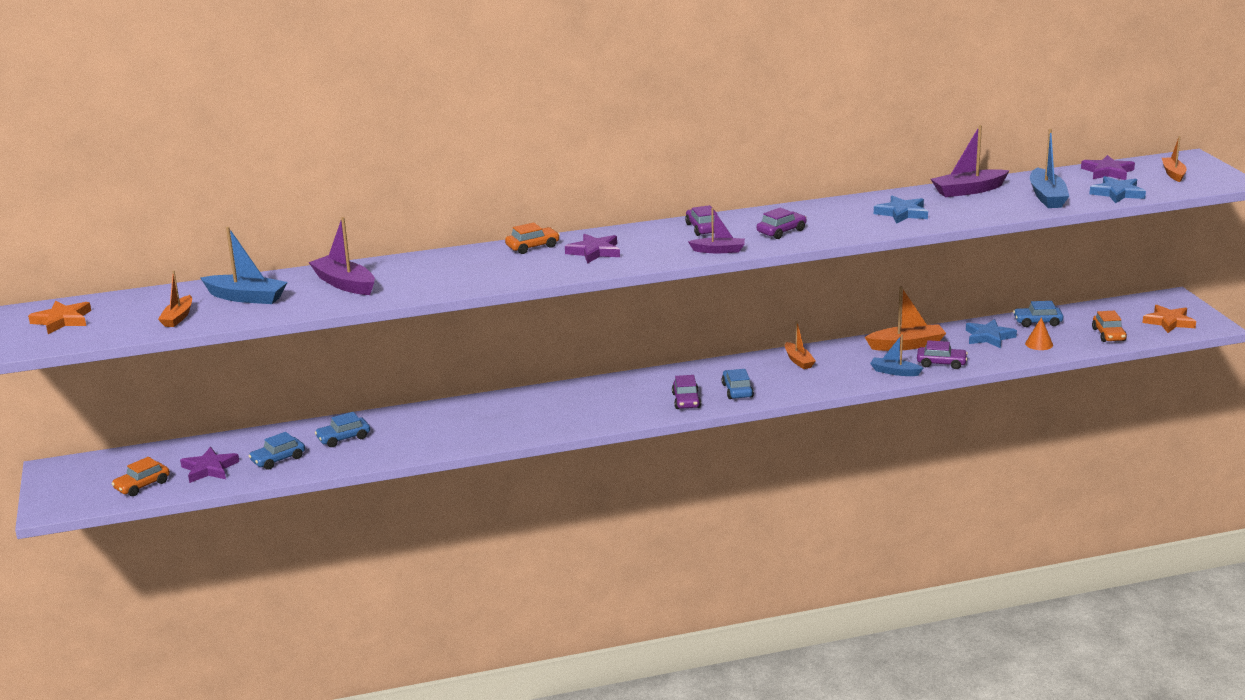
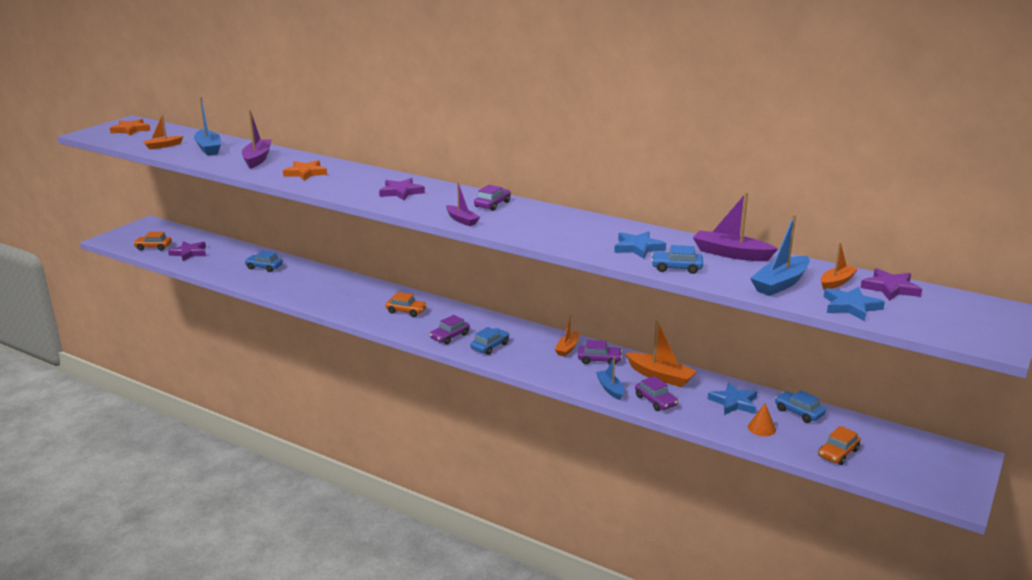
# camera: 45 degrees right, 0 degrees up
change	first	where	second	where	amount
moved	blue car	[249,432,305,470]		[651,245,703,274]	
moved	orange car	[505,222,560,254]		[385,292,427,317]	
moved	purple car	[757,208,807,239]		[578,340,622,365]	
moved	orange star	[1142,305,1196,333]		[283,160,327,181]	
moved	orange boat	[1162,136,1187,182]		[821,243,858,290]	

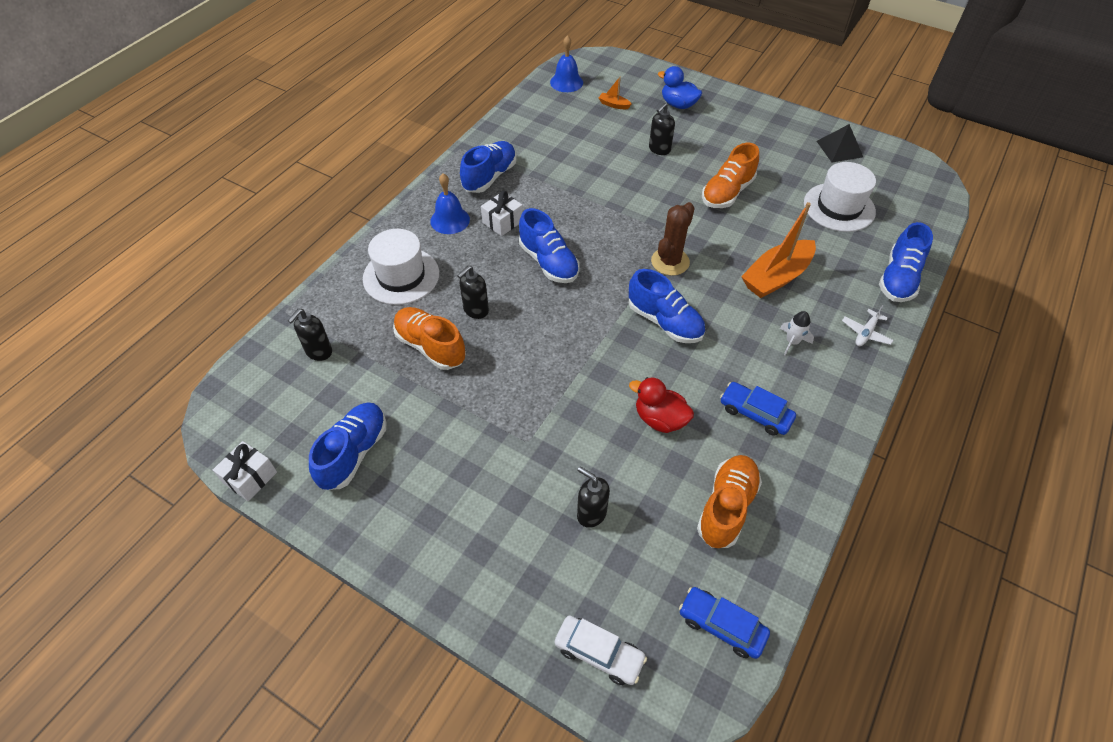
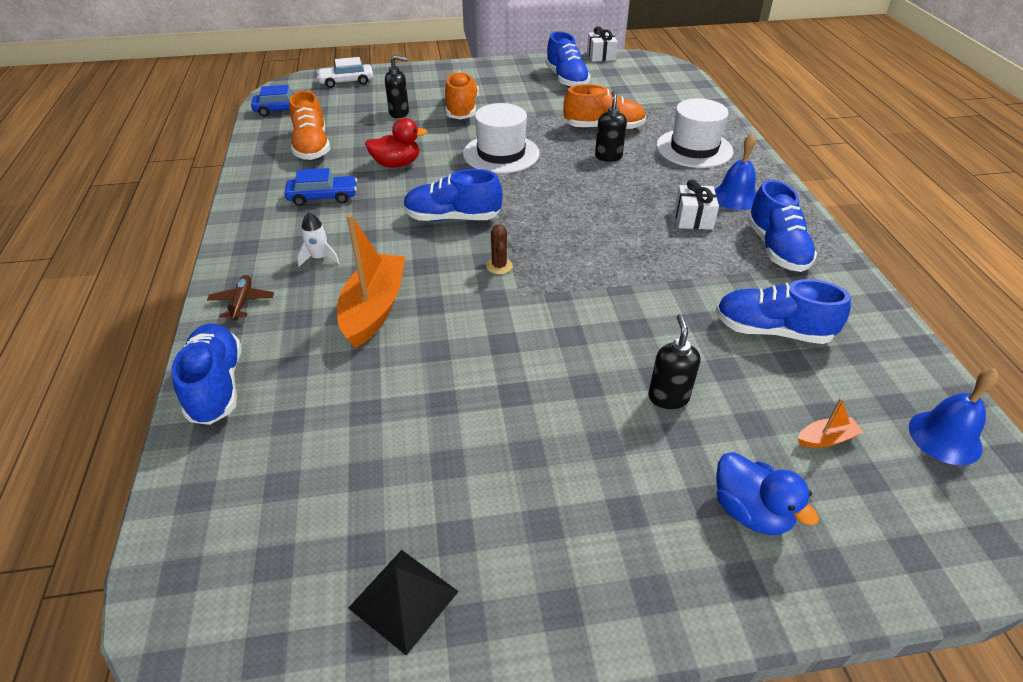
# camera: 140 degrees right, 10 degrees down
change	first	where	second	where	amount
removed	black soap dispenser	[288,309,332,361]			
moved	blue shoe	[519,208,580,283]		[716,279,851,344]	
resized	brown cactus	[651,202,695,276]		[486,224,513,274]	x0.54
turned	blue duck	[658,66,702,109]		[716,452,819,535]	60 degrees clockwise
moved	orange shoe	[702,143,759,208]		[445,71,479,120]	
moved	white hat	[804,162,876,232]		[463,103,540,174]	
recoloured	white plane	[842,305,894,346]	brown plane	[207,275,274,320]	

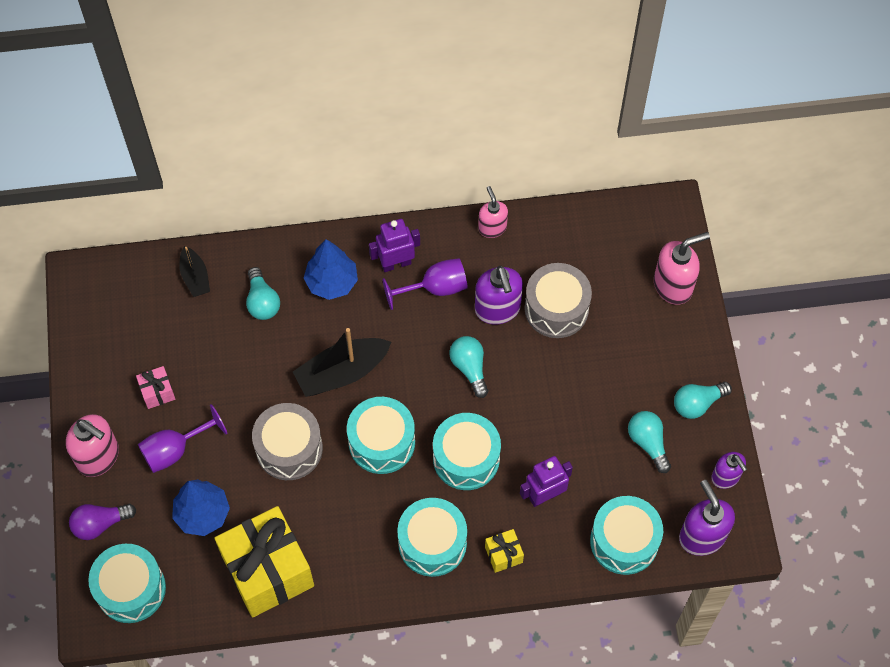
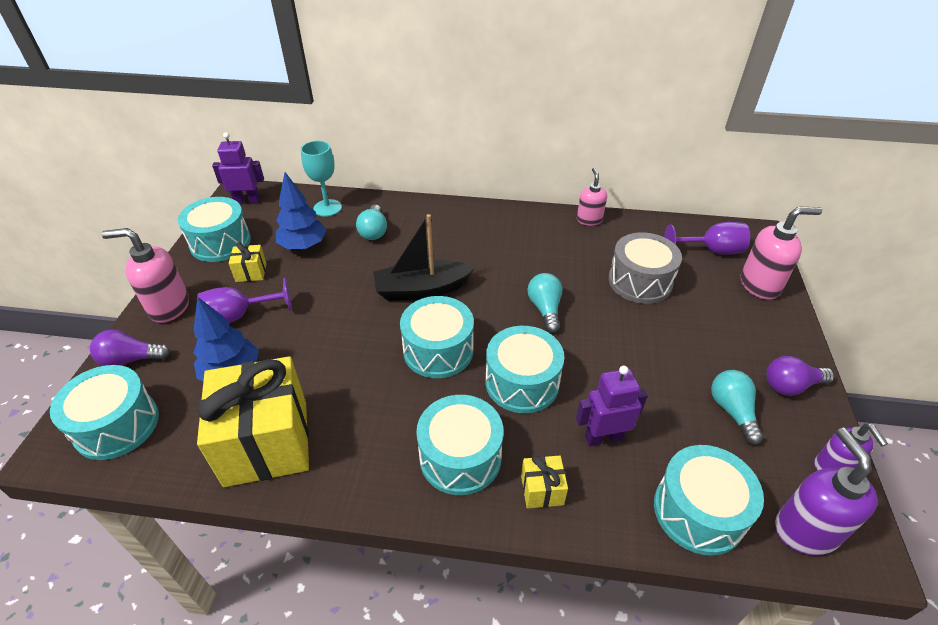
# camera: 15 degrees right, 20 degrees down
change	first	where	second	where	amount
turned	pink soap dispenser	[66,414,119,477]		[101,228,189,323]	135 degrees clockwise
recoloured	pink gift	[136,366,175,409]	yellow gift	[229,242,267,282]	
replaced	black boat	[179,246,210,297]	turquoise goblet	[301,141,342,217]	
removed	grey drum	[252,403,323,480]			
moved	blue tree	[304,239,358,300]		[276,172,327,250]	
moved	purple robot	[369,219,420,272]		[212,133,264,204]	
moved	purple goblet	[382,258,468,310]		[664,222,750,255]	
removed	purple soap dispenser	[475,266,523,325]			
recoloured	turquoise light bulb	[674,382,732,419]	purple light bulb	[766,356,834,396]	
added			turquoise drum	[178,197,251,262]	

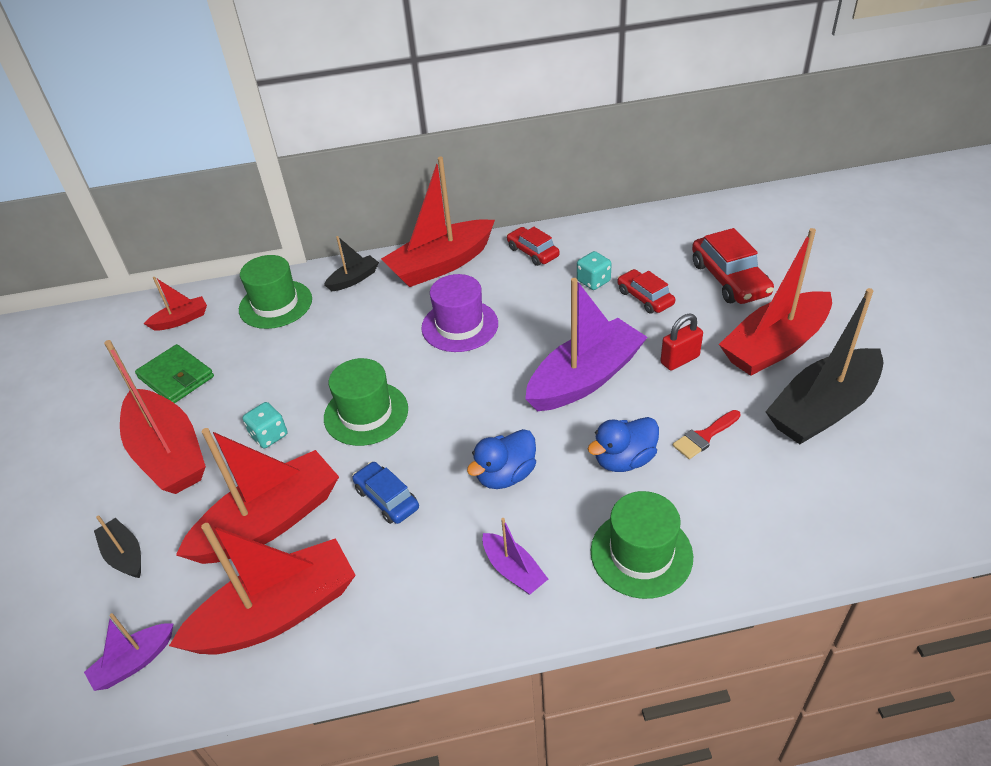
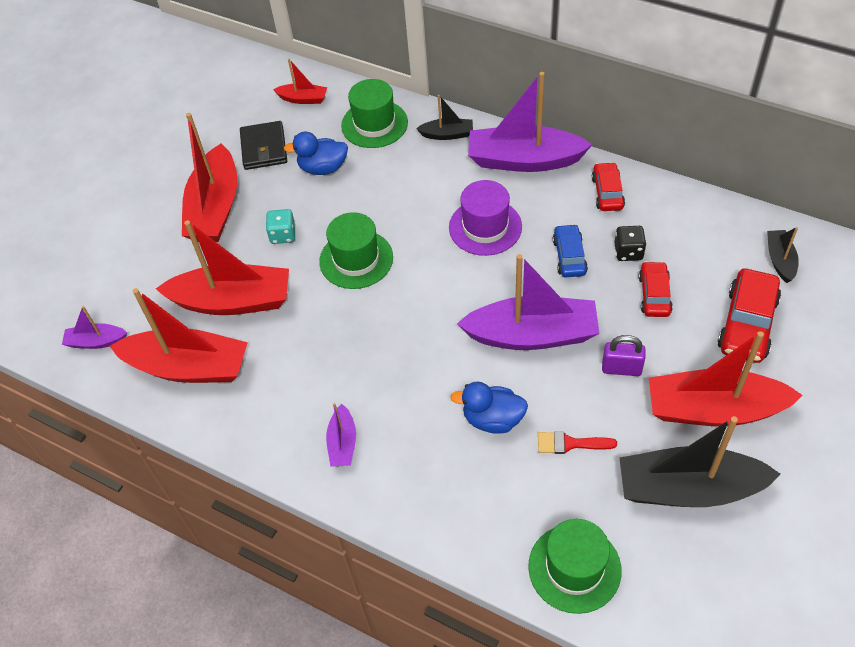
# camera: 40 degrees right, 10 degrees up
change	first	where	second	where	amount
moved	black boat	[94,516,141,578]		[767,227,799,283]	
recoloured	green wallet	[135,344,214,403]	black wallet	[240,121,287,170]	
moved	blue car	[352,462,419,524]		[553,224,588,277]	
recoloured	red boat	[381,157,495,287]	purple boat	[468,72,593,172]	
moved	blue duck	[467,429,536,489]		[284,132,348,175]	
recoloured	turquoise dice	[577,251,612,290]	black dice	[614,226,646,261]	
moved	green hat	[591,491,693,599]		[528,519,622,614]	
recoloured	red padlock	[660,314,703,371]	purple padlock	[602,335,646,376]	

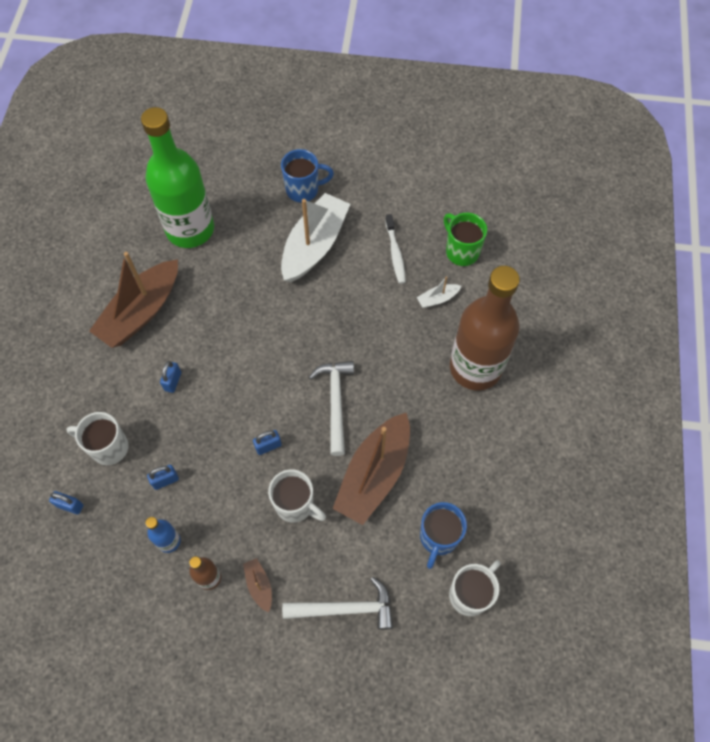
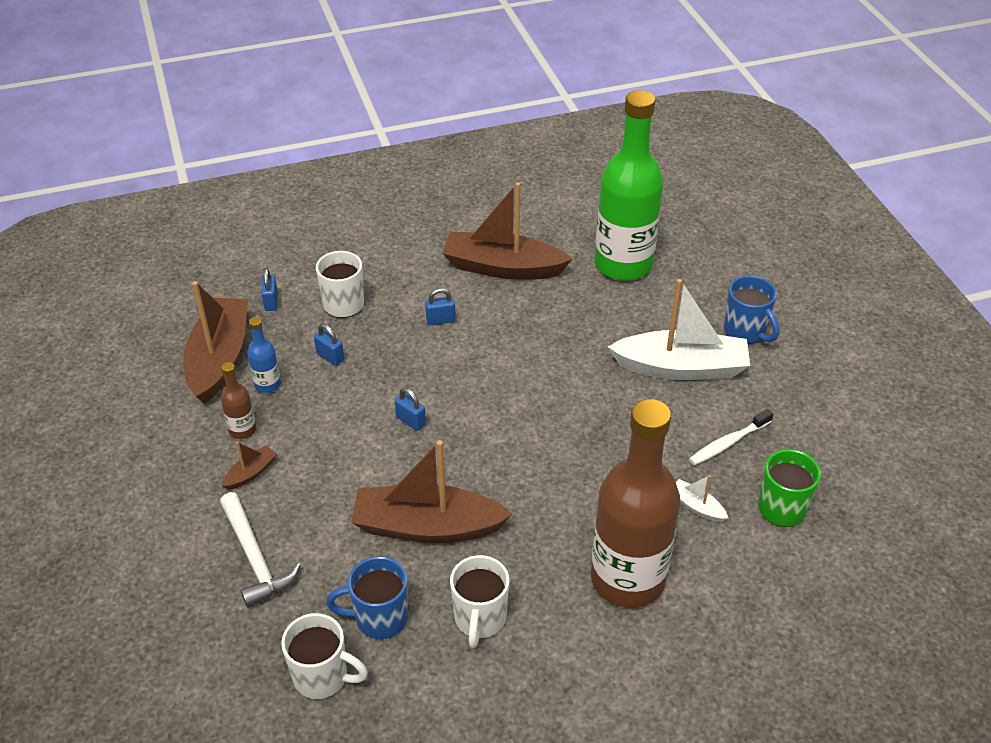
# camera: 65 degrees right, 20 degrees down
change	first	where	second	where	amount
moved	white mug	[268,469,326,523]		[450,555,509,648]	
removed	white hammer	[309,361,354,456]			
added			brown boat	[183,281,248,404]	

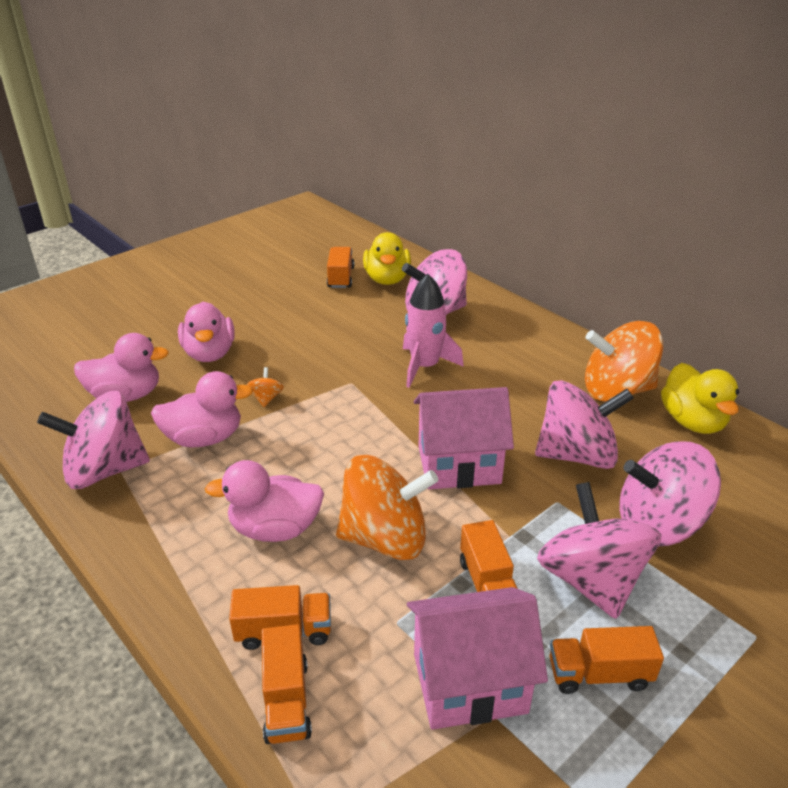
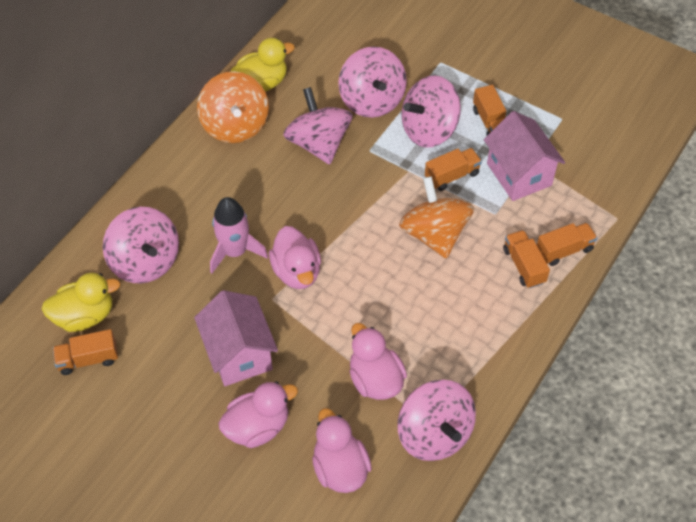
# camera: 105 degrees left, 20 degrees up
change	first	where	second	where	amount
moved	pink duck	[205,460,324,542]		[269,226,321,289]	
removed	orange spinning top	[247,367,284,407]			
moved	pink house	[414,387,514,489]		[194,290,278,386]	

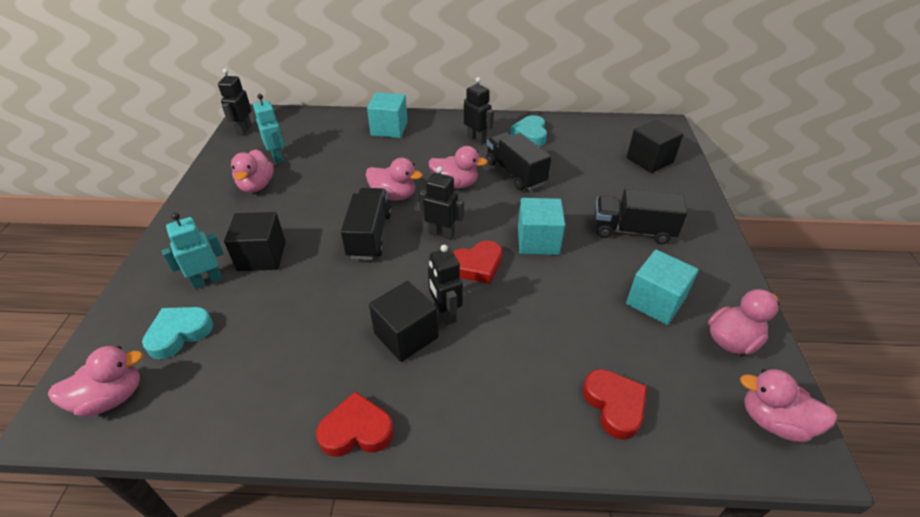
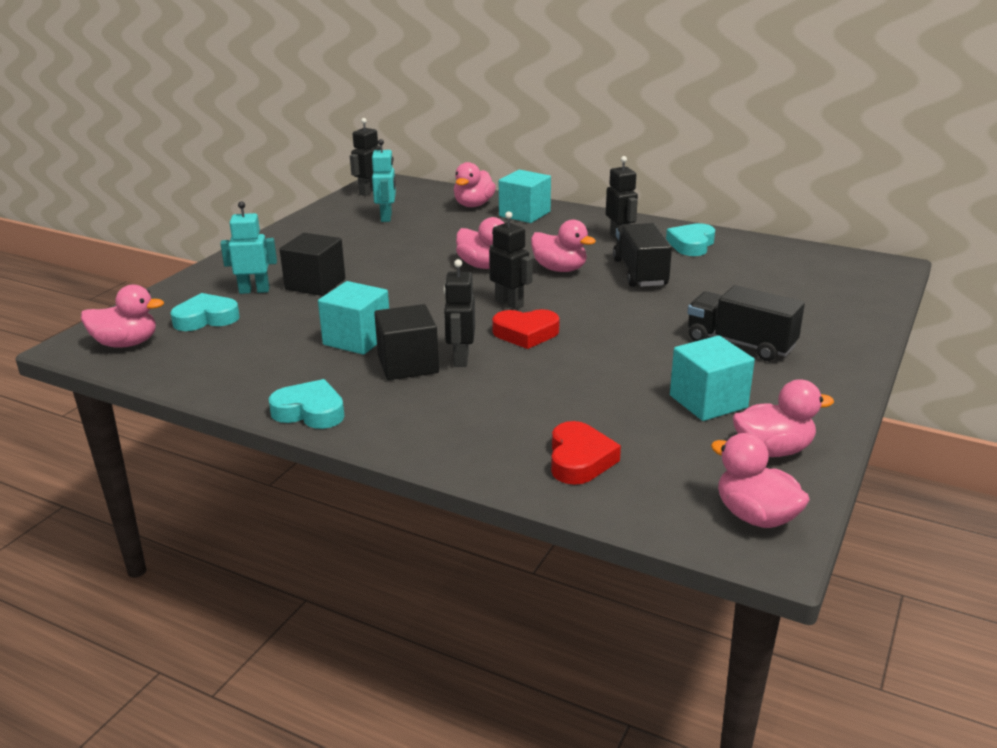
# camera: 25 degrees right, 15 degrees down
change	first	where	second	where	amount
moved	pink duck	[231,149,274,193]		[454,162,496,207]	
recoloured	red heart	[316,392,394,457]	turquoise heart	[269,379,345,429]	
removed	black truck	[341,188,392,260]			
moved	turquoise cube	[518,198,565,255]		[318,281,389,355]	
removed	black cube	[627,119,683,173]			

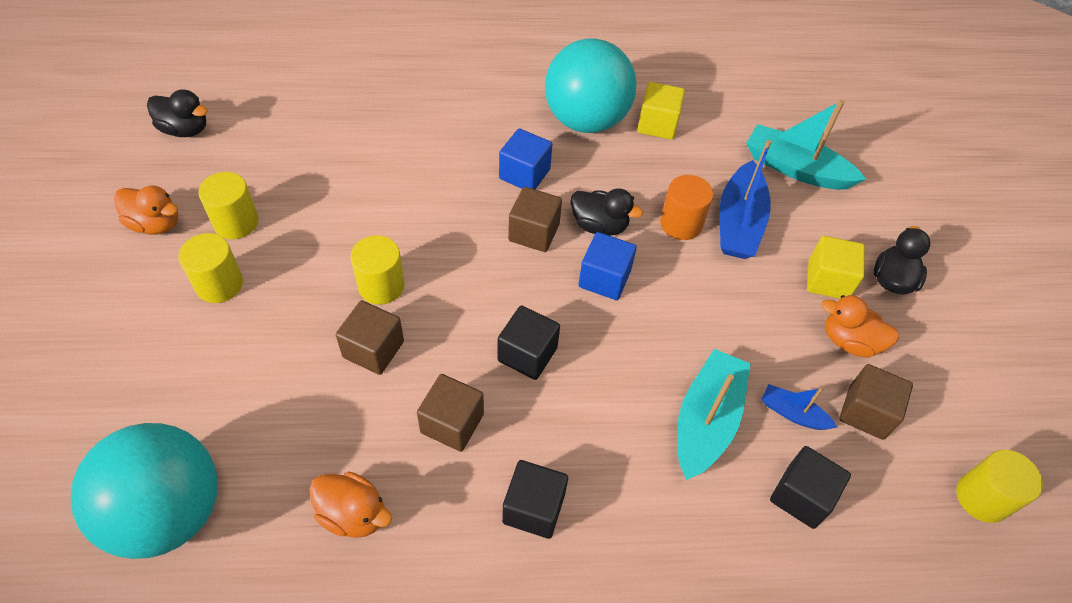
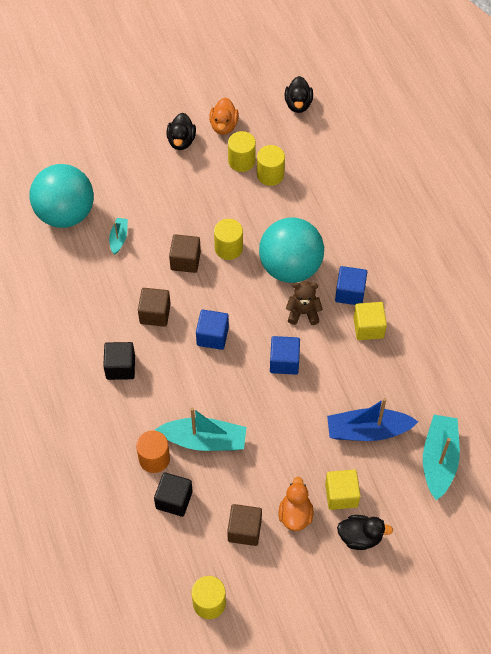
# camera: 75 degrees right, 5 degrees up
change	first	where	second	where	amount
moved	yellow cylinder	[179,233,243,303]		[257,145,285,186]	
removed	orange duck	[309,472,392,538]			
recoloured	black cube	[497,305,560,380]	blue cube	[196,310,229,350]	
replaced	brown cube	[508,187,562,252]	brown teddy bear	[286,281,323,325]	
moved	turquoise ball	[545,39,637,133]		[259,217,324,283]	
moved	black duck	[570,188,643,236]		[166,113,196,150]	
moved	yellow cube	[637,82,685,140]		[353,302,387,340]	
moved	orange cylinder	[660,175,713,240]		[136,430,170,473]	
removed	blue boat	[762,384,837,430]			
added			turquoise boat	[109,218,128,255]	

